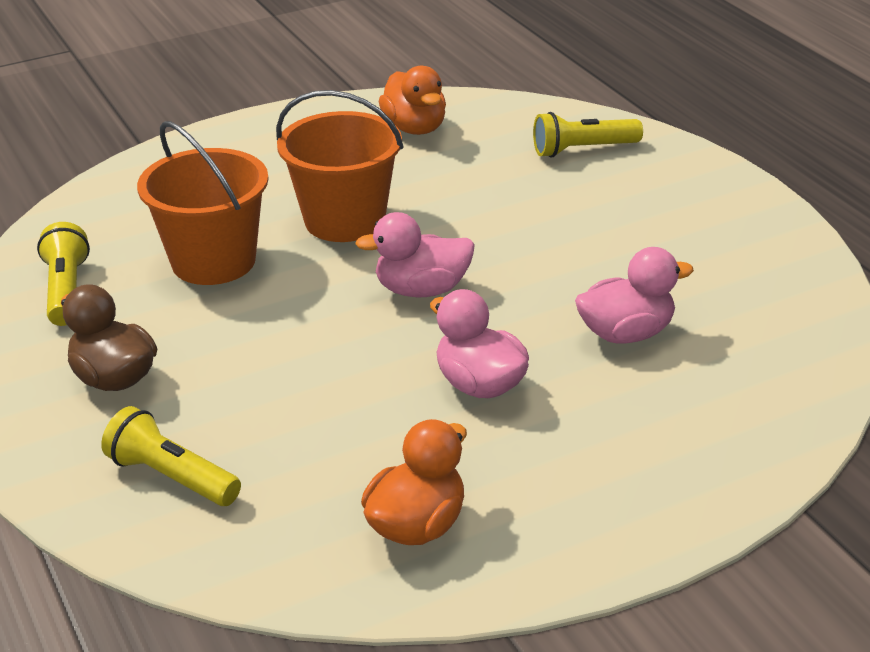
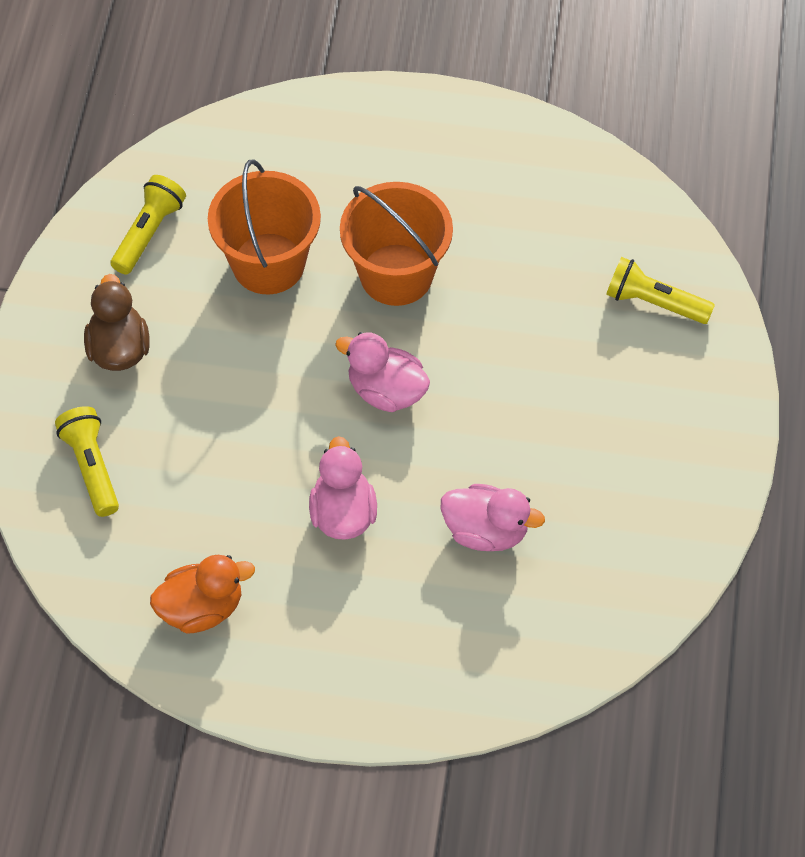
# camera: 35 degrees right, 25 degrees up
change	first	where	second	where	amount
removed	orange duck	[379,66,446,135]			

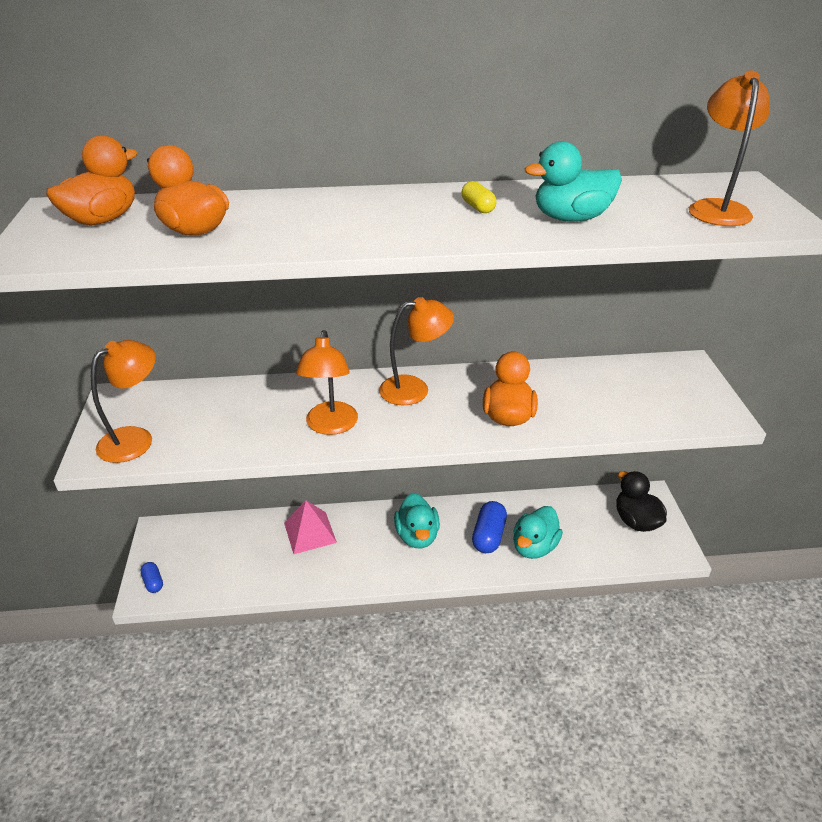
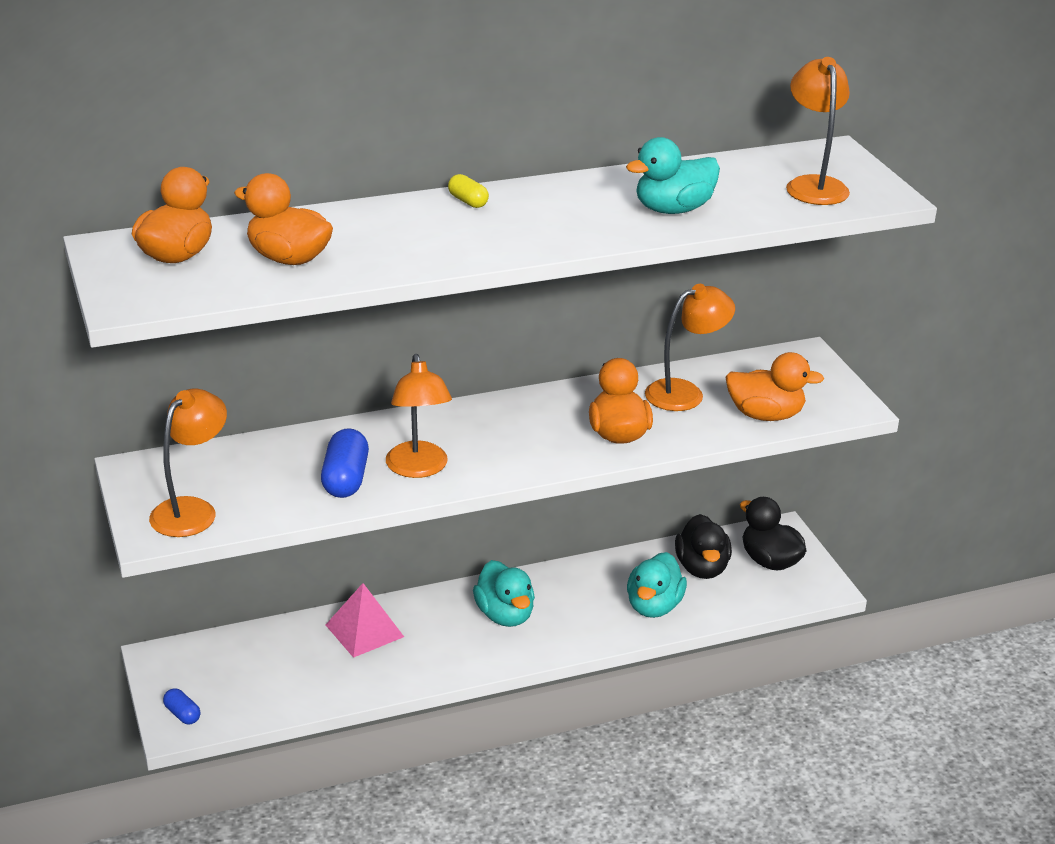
# camera: 15 degrees left, 5 degrees down
change	first	where	second	where	amount
moved	orange lamp	[379,297,454,405]		[645,284,735,411]	
moved	yellow capsule	[462,181,497,213]		[448,174,489,208]	
moved	blue capsule	[472,501,507,553]		[321,428,369,498]	
added			black duck	[675,514,732,579]	
added			orange duck	[726,352,824,421]	

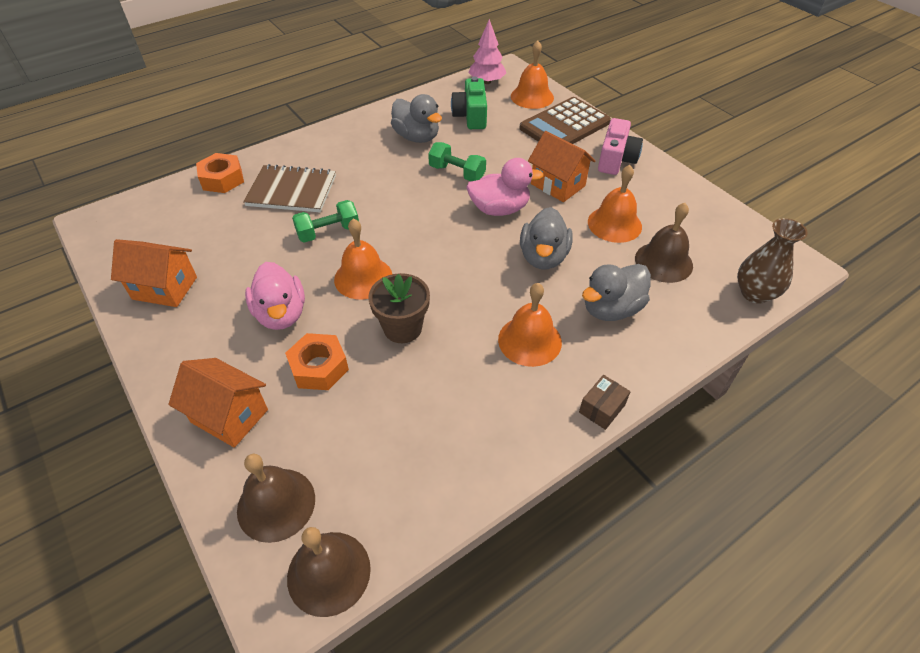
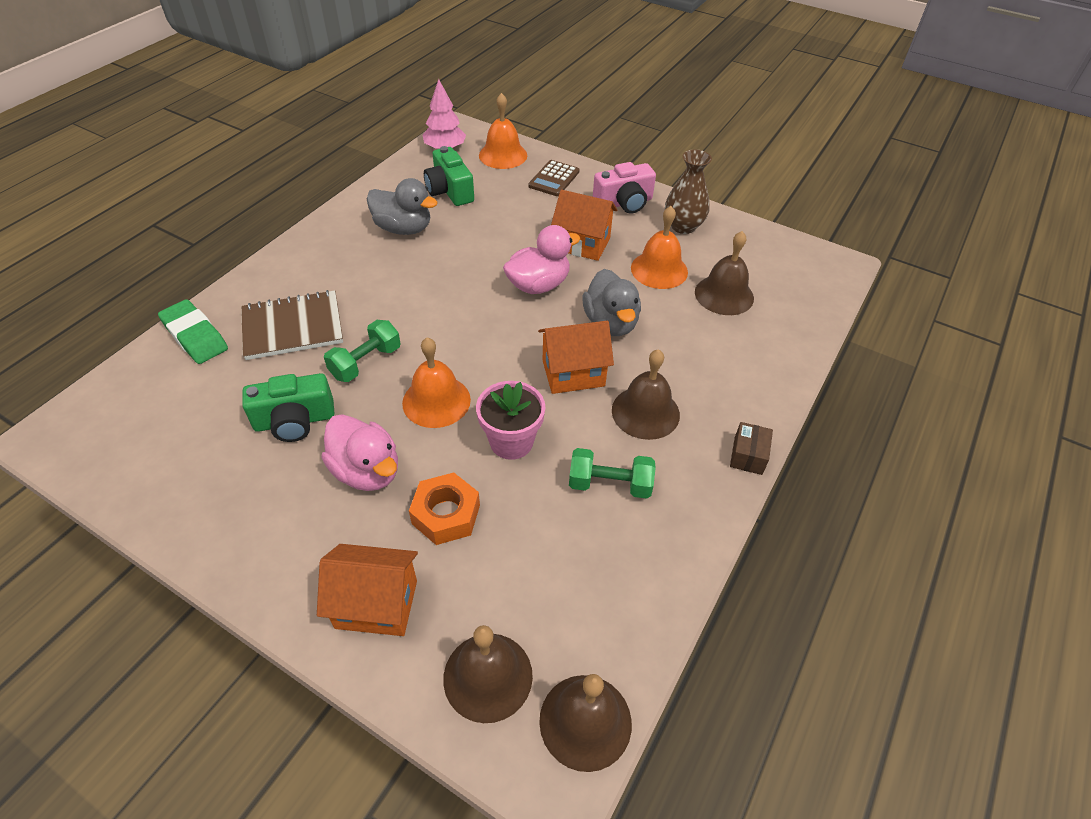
# camera: 25 degrees left, 0 degrees up
change	first	where	second	where	amount
moved	orange house	[111,239,197,307]		[538,321,614,394]	
replaced	orange nut	[196,153,244,193]	green eraser	[158,299,228,364]	
recoloured	brown flower pot	[368,273,430,343]	pink flower pot	[476,381,545,460]	
moved	green dumbbell	[428,142,486,181]		[569,448,656,499]	
recoloured	orange bell	[498,283,562,367]	brown bell	[612,349,680,440]	
resized	brown calculator	[519,97,611,144]		[528,160,579,196]	x0.58
removed	grey duck	[582,264,651,321]			
turned	pink camera	[598,118,643,175]		[593,162,656,214]	75 degrees clockwise
moved	brown vase	[737,218,808,304]		[665,149,712,234]	
added			green camera	[242,373,334,442]	

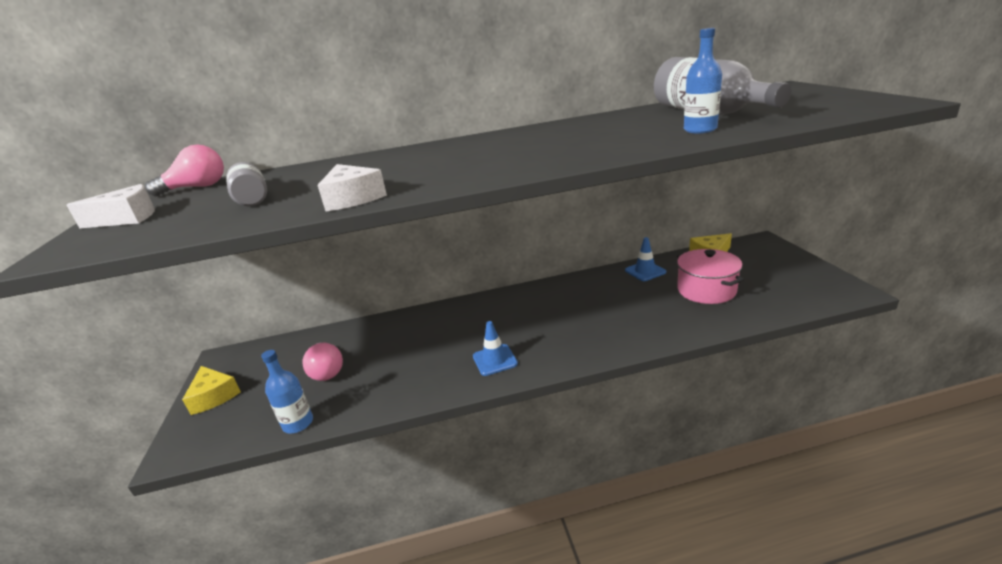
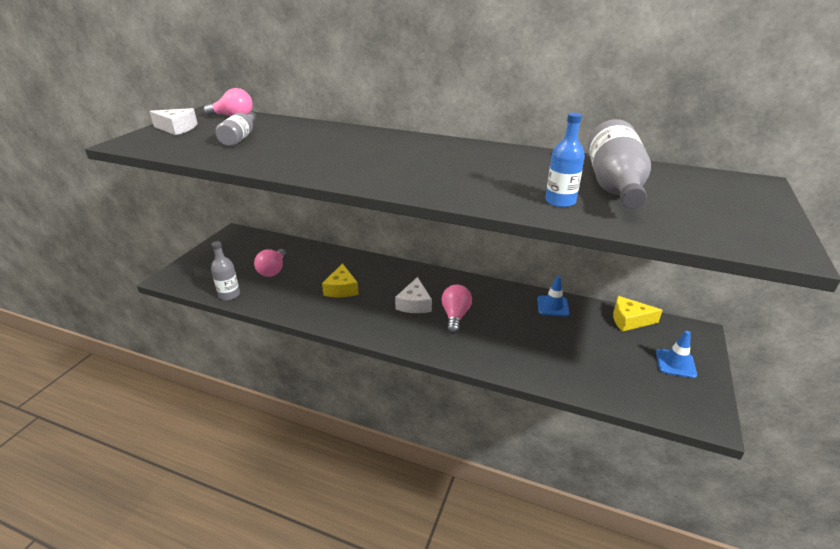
# camera: 30 degrees right, 5 degrees up
change	first	where	second	where	amount
moved	yellow cheese	[182,366,241,415]		[322,263,359,297]	
recoloured	blue bottle	[261,350,313,433]	grey bottle	[211,241,240,301]	
moved	white cheese	[318,164,387,212]		[395,277,432,313]	
moved	blue traffic cone	[473,321,518,376]		[656,331,697,378]	
removed	pink pot	[677,249,744,304]			
added			pink light bulb	[441,285,472,334]	

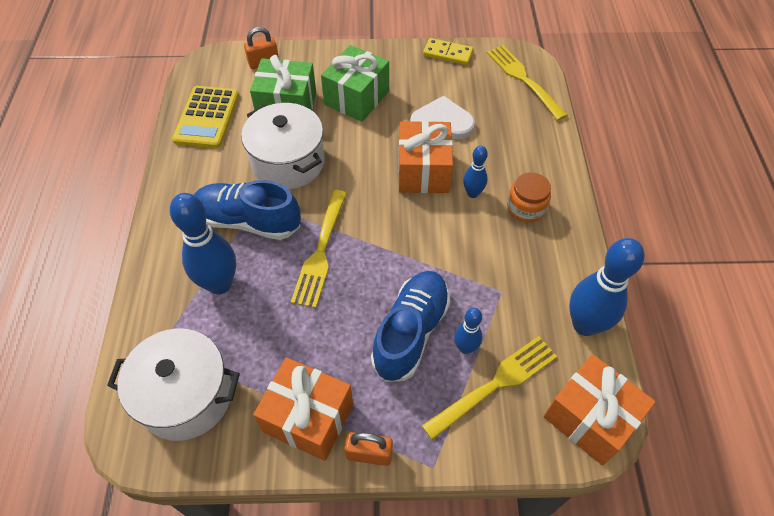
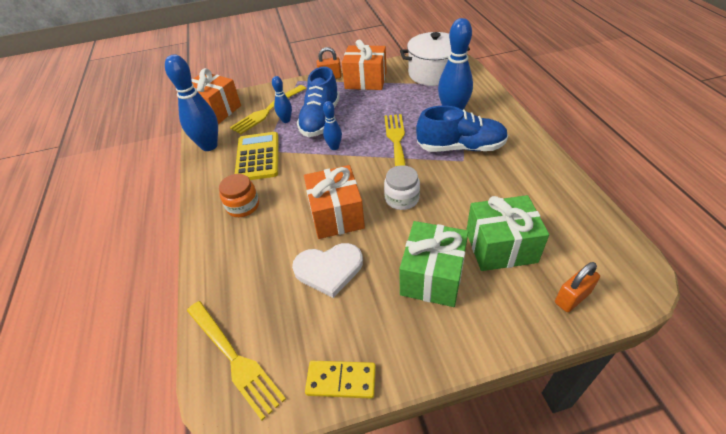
# camera: 170 degrees right, 10 degrees down
change	first	where	second	where	amount
moved	yellow calculator	[172,86,239,148]		[235,132,279,180]	
removed	white pot	[241,103,324,189]			
moved	blue bowling pin	[463,146,488,198]		[323,101,342,150]	
added			white jar	[384,165,420,210]	

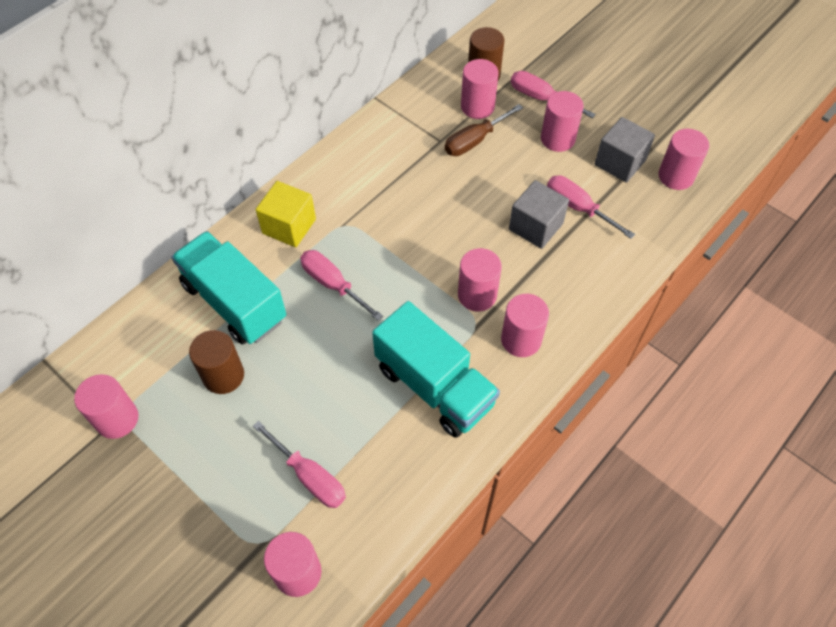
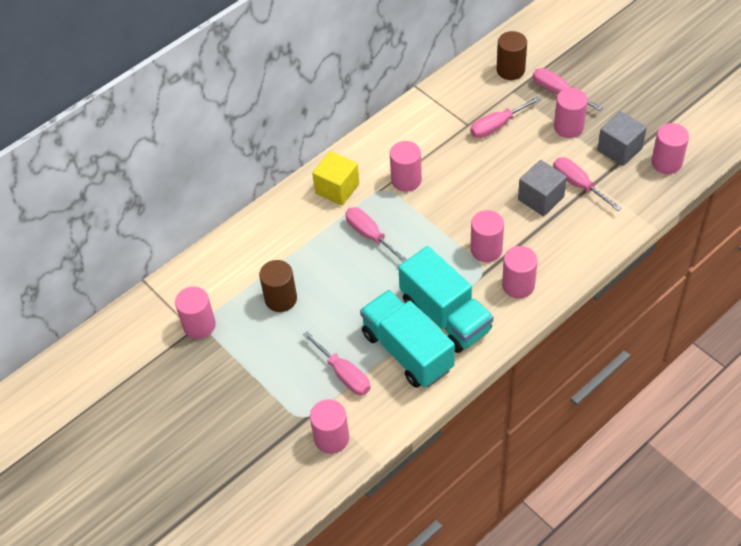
# camera: 10 degrees right, 5 degrees down
change	first	where	second	where	amount
moved	turquoise truck	[171,231,286,344]		[360,290,455,388]	
recoloured	brown screwdriver	[445,104,523,156]	pink screwdriver	[470,96,541,138]	
moved	pink cylinder	[461,59,499,119]		[390,141,422,192]	

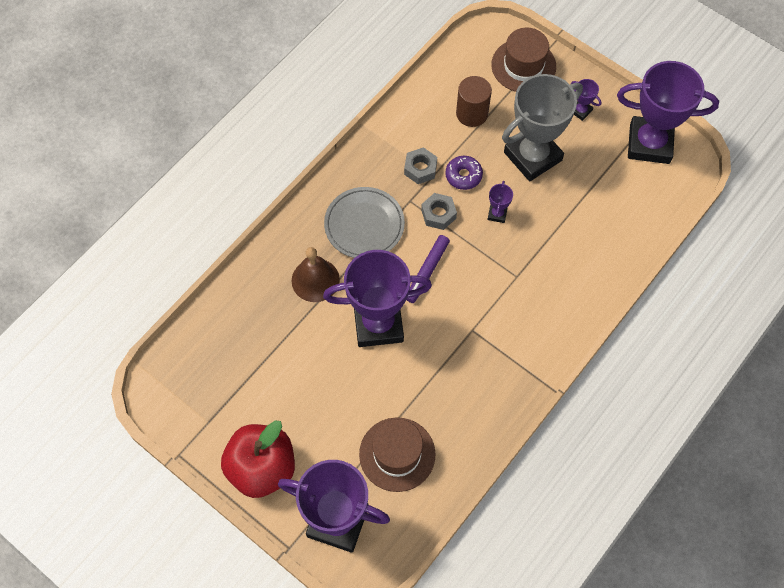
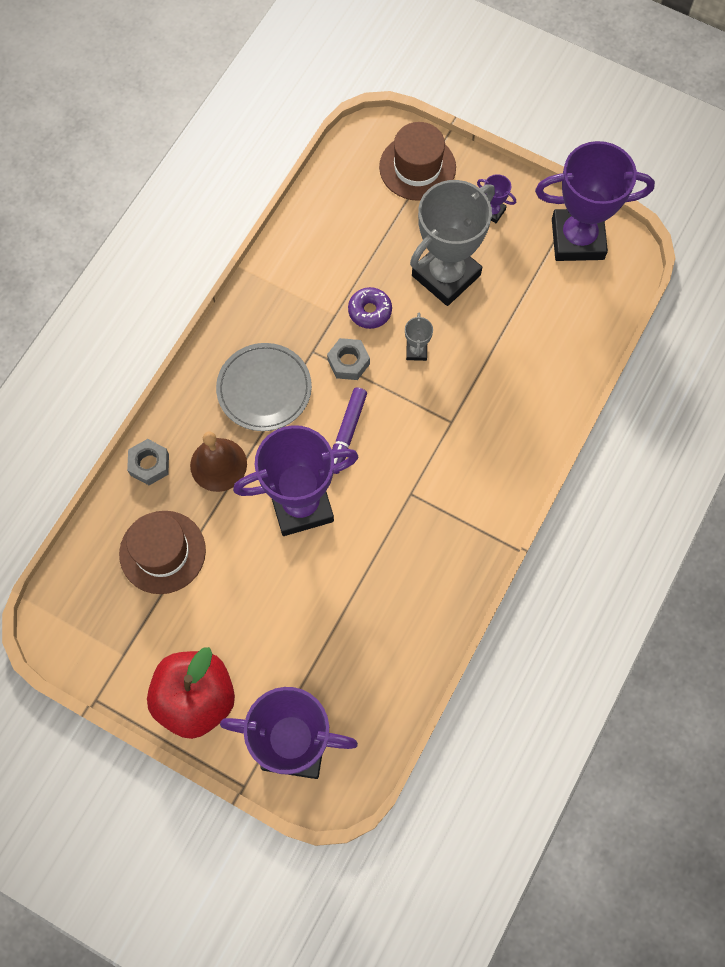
# camera: 10 degrees left, 5 degrees up
change	first	where	second	where	amount
moved	brown hat	[359,417,435,492]		[119,511,206,594]	
moved	grey nut	[404,147,437,184]		[127,439,169,485]	
removed	brown cylinder	[456,76,492,127]			
recoloured	purple trophy	[488,181,513,223]	grey trophy	[405,312,433,361]	

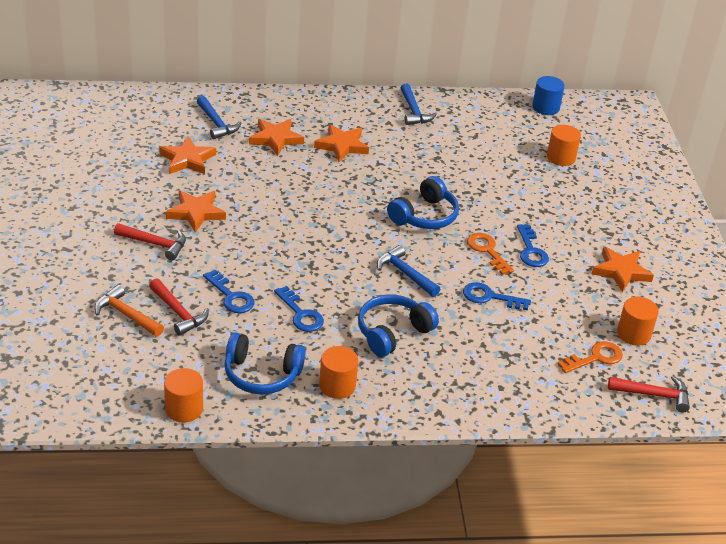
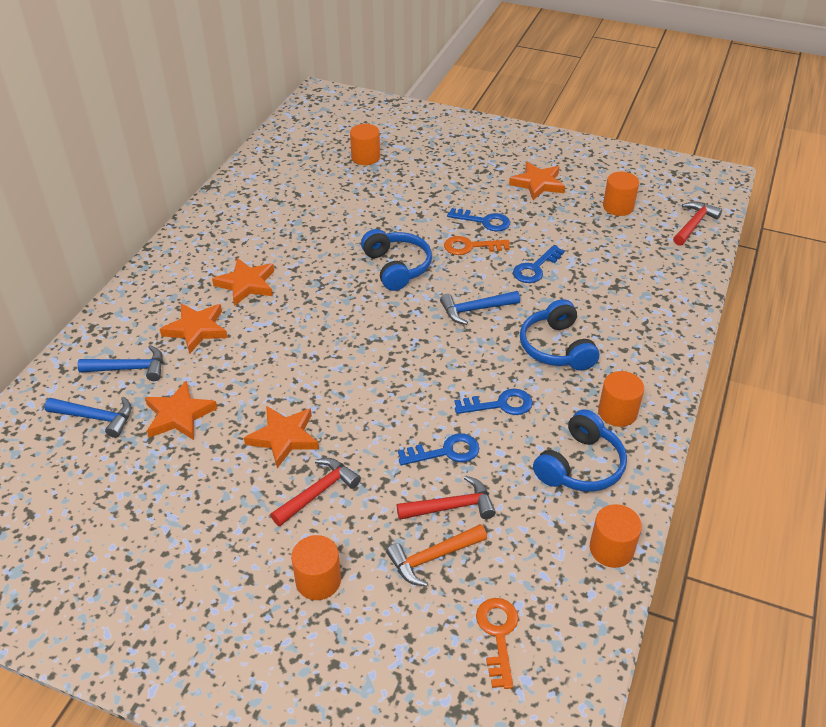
# camera: 60 degrees left, 5 degrees up
change	first	where	second	where	amount
moved	blue hammer	[401,84,437,125]		[44,397,132,438]	
removed	blue cylinder	[532,76,565,115]			
moved	orange key	[558,341,623,373]		[476,598,519,689]	
added			orange cylinder	[291,535,341,600]	

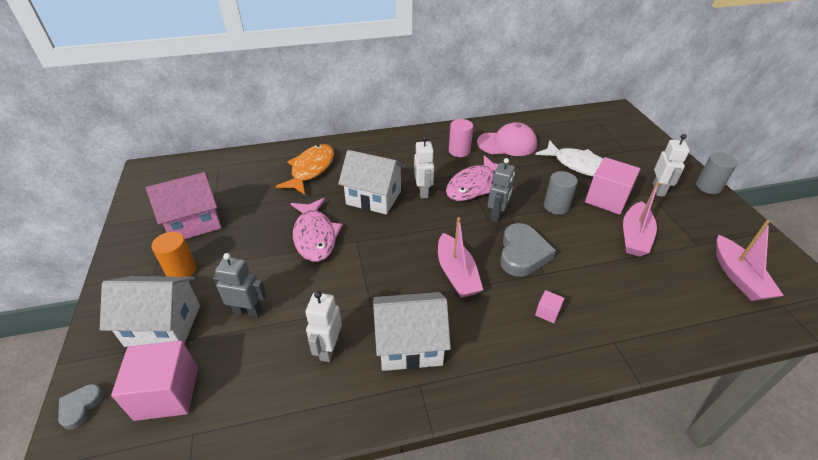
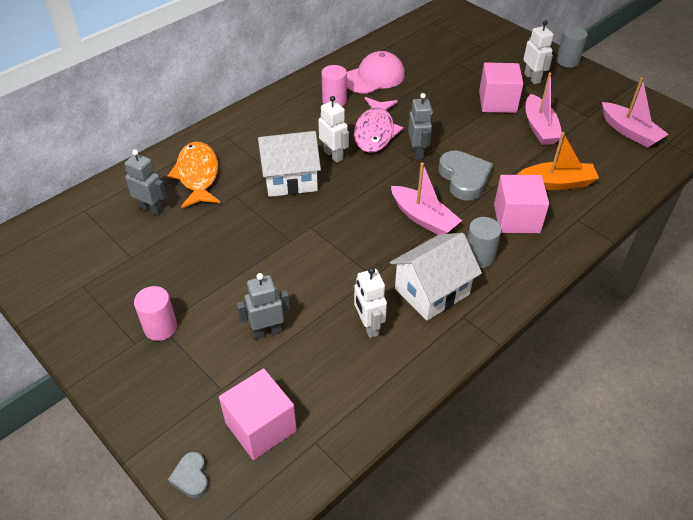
# camera: 30 degrees left, 5 degrees up
change	first	where	second	where	amount
removed	white house	[100,276,200,347]			
removed	pink house	[146,172,222,239]			
recoloured	orange cylinder	[152,232,197,277]	pink cylinder	[134,286,177,341]	
removed	pink fish	[291,198,343,262]			
removed	white fish	[535,140,603,177]			
resized	pink cube	[535,290,564,323]		[494,175,549,233]	x2.25
moved	grey cylinder	[544,171,578,215]		[467,217,501,268]	
added			grey robot	[125,149,167,216]	
added			orange boat	[517,132,599,190]	

